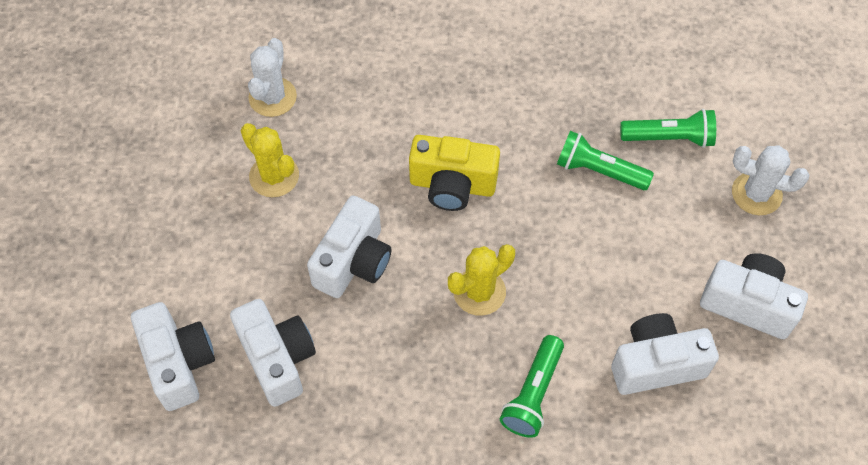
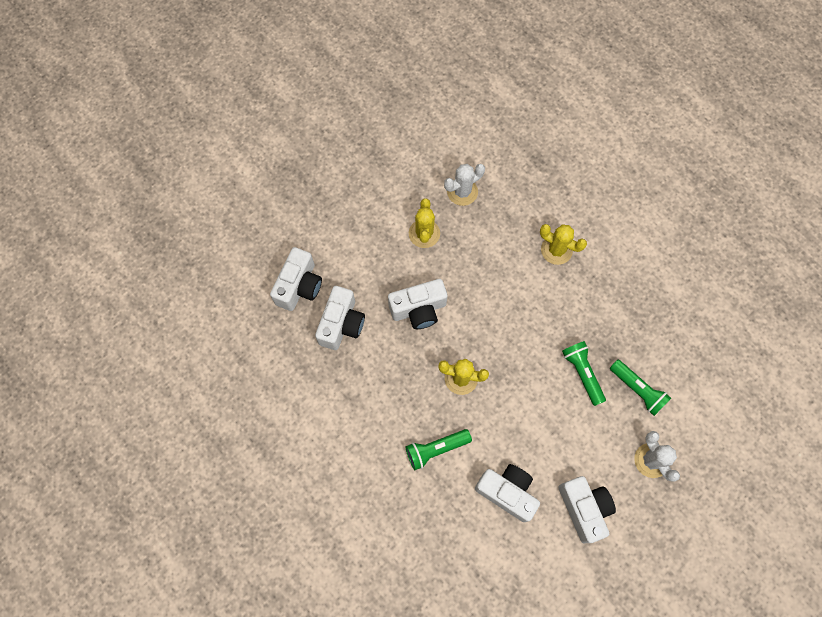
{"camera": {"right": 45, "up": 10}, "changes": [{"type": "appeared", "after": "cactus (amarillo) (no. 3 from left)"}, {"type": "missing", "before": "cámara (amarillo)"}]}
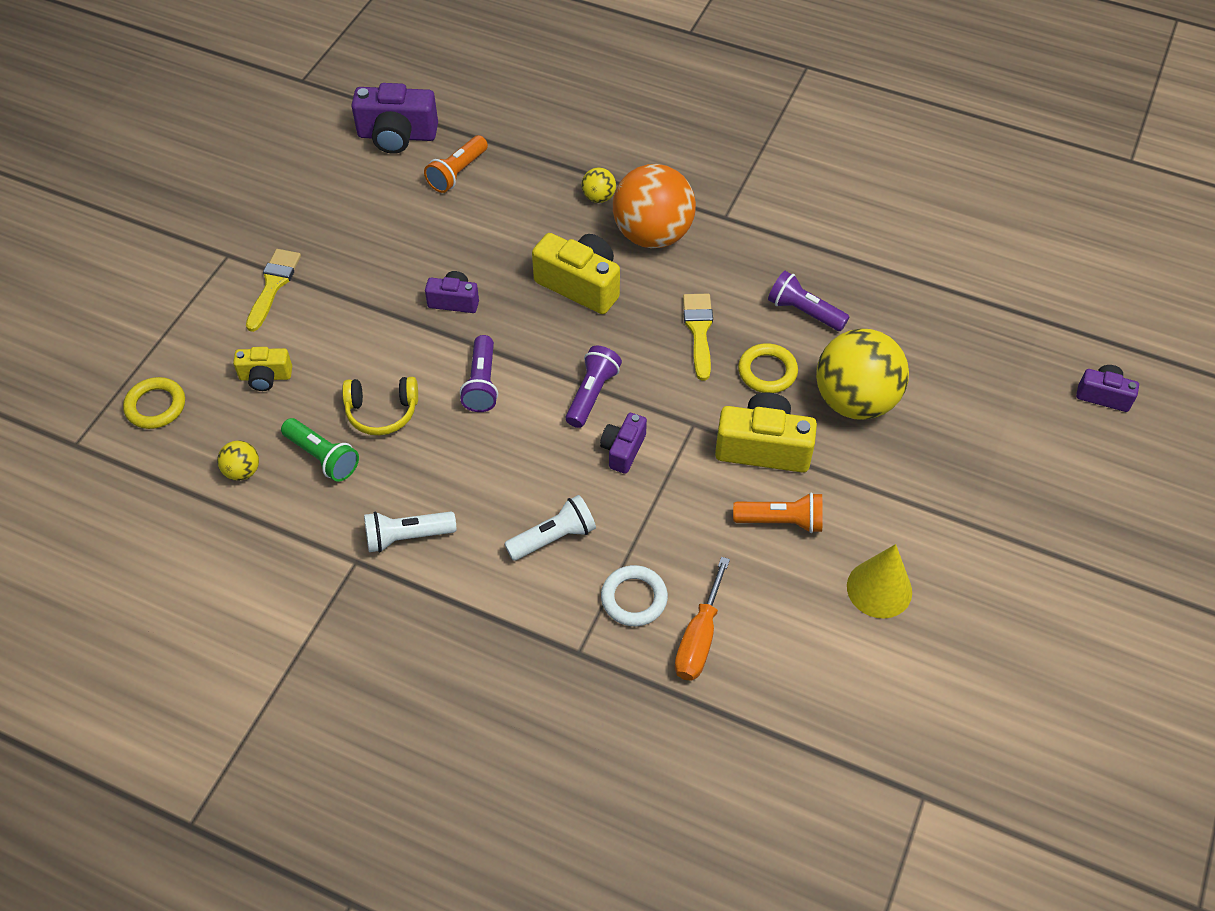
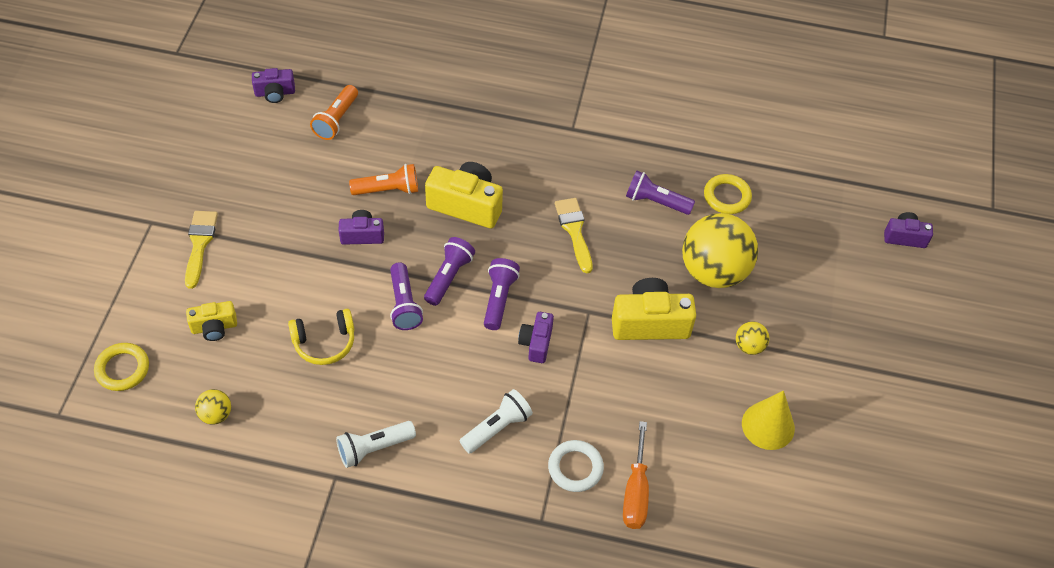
{"camera": {"right": -15, "up": 0}, "changes": [{"type": "size", "before": "cámara (morado) (no. 1 from left)", "scale": 0.58}, {"type": "relocated", "before": "lámpara de mano (naranja) (no. 2 from left)"}, {"type": "appeared", "after": "lámpara de mano (morado) (no. 2 from left)"}, {"type": "relocated", "before": "anillo (amarillo) (no. 2 from left)"}, {"type": "relocated", "before": "pelota (amarillo) (no. 2 from left in the first image)", "after": "pelota (amarillo) (no. 3 from left)"}, {"type": "missing", "before": "lámpara de mano (verde)"}, {"type": "missing", "before": "pelota (naranja)"}]}
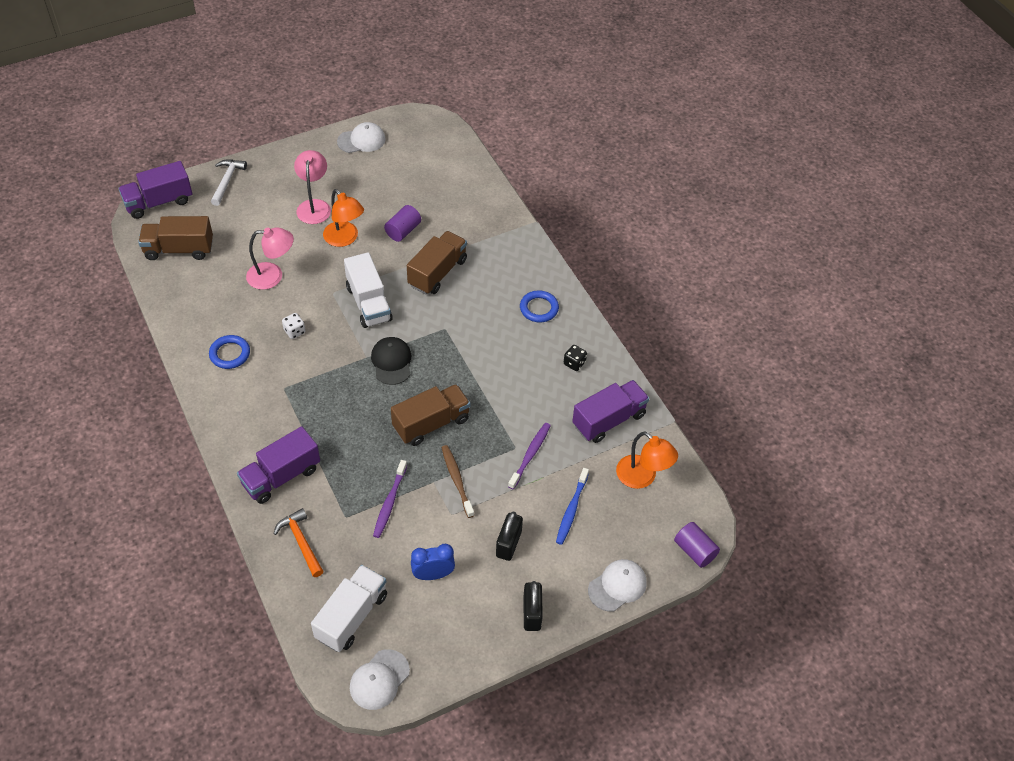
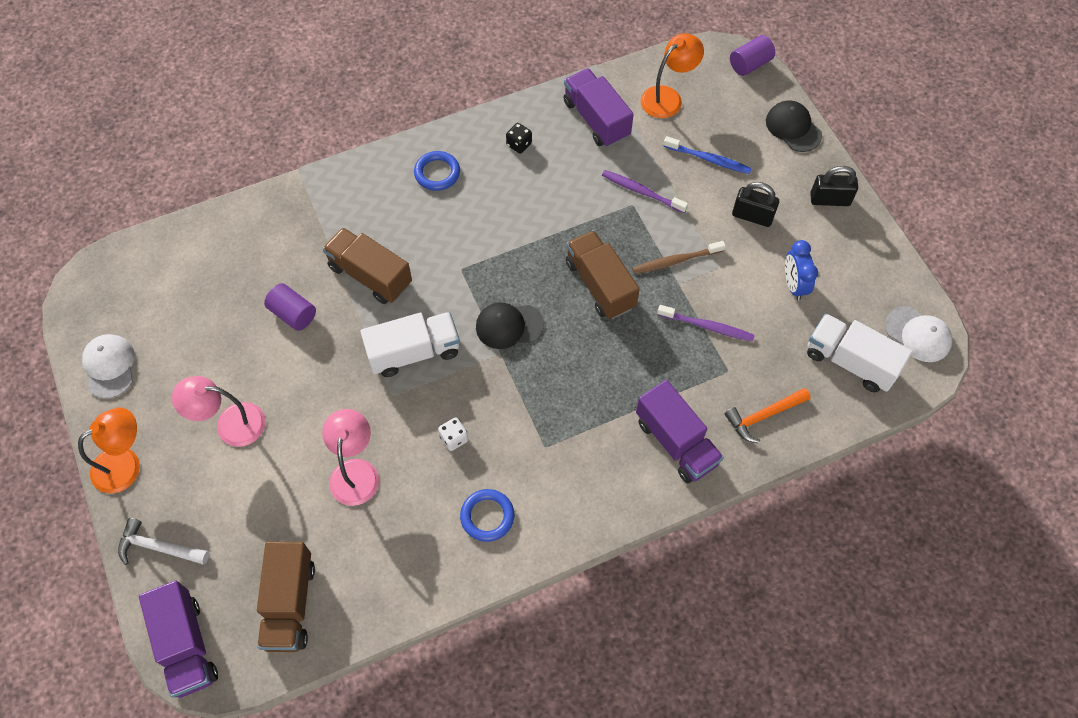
{"camera": {"right": -85, "up": 10}, "changes": [{"type": "relocated", "before": "lámpara (naranja) (no. 1 from left)"}, {"type": "colour", "before": "gorra (blanco) (no. 3 from left)", "after": "gorra (negro) (no. 2 from left)"}]}
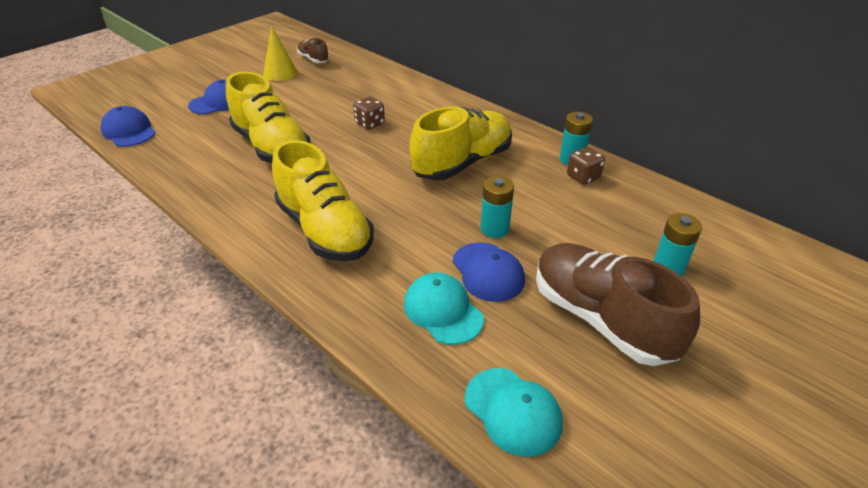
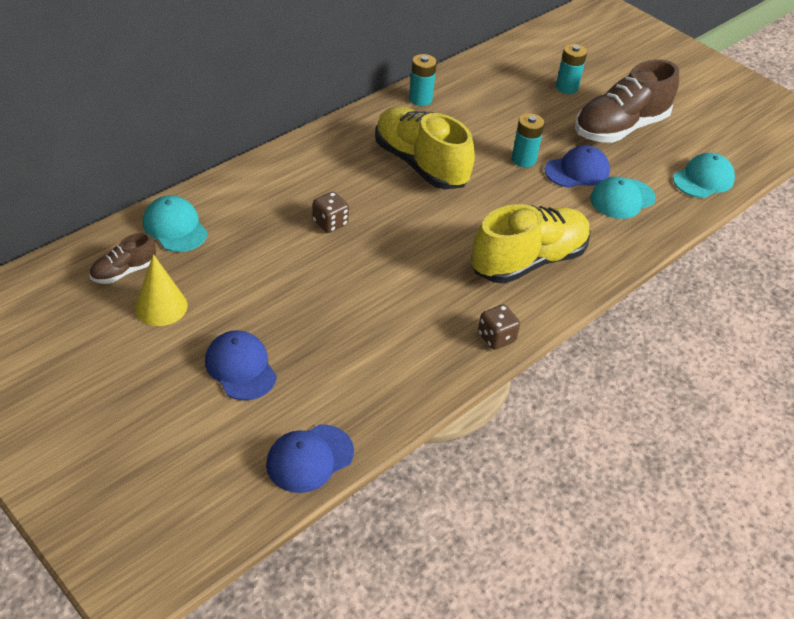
{"camera": {"right": -90, "up": 5}, "changes": [{"type": "appeared", "after": "gorra (turquesa) (no. 1 from left)"}, {"type": "relocated", "before": "dado (marrón) (no. 2 from left)"}, {"type": "missing", "before": "zapato (amarillo) (no. 1 from left)"}]}
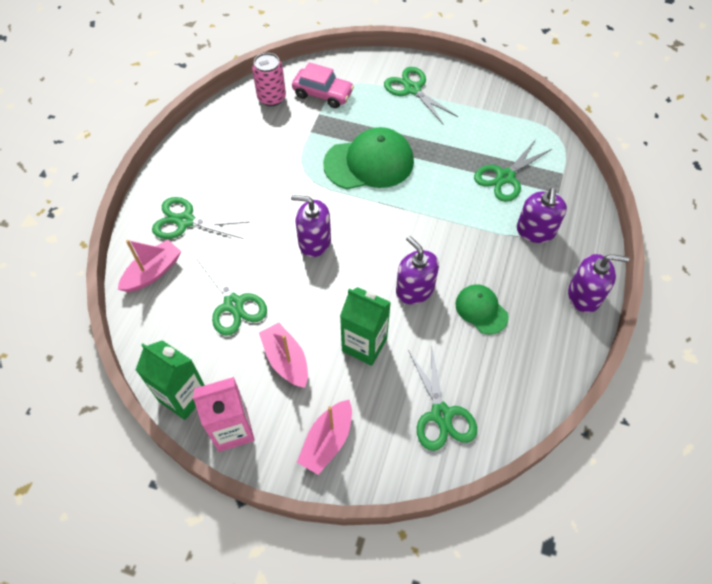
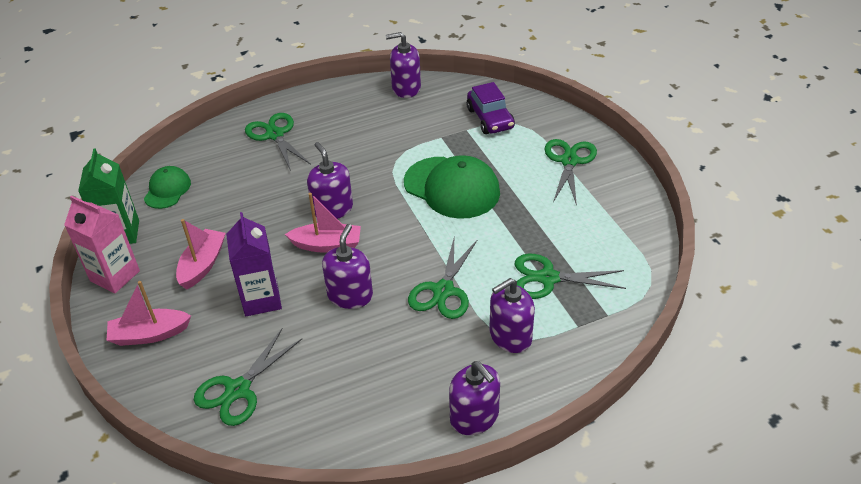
{"camera": {"right": 50, "up": -15}, "changes": [{"type": "relocated", "before": "gorra (verde) (no. 2 from left in the first image)", "after": "gorra (verde) (no. 1 from left)"}, {"type": "colour", "before": "cartón de leche (verde) (no. 2 from left)", "after": "cartón de leche (morado)"}, {"type": "relocated", "before": "barco (rosa) (no. 1 from left in the first image)", "after": "barco (rosa) (no. 3 from left)"}, {"type": "appeared", "after": "dispensador de jabón (morado) (no. 3 from left)"}, {"type": "relocated", "before": "tijeras (verde) (no. 2 from left in the first image)", "after": "tijeras (verde) (no. 3 from left)"}, {"type": "colour", "before": "coche (rosa)", "after": "coche (morado)"}, {"type": "missing", "before": "lata (rosa)"}]}
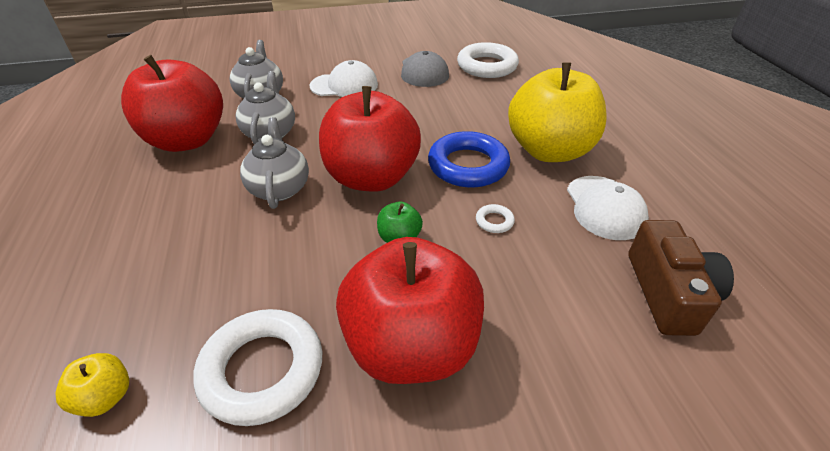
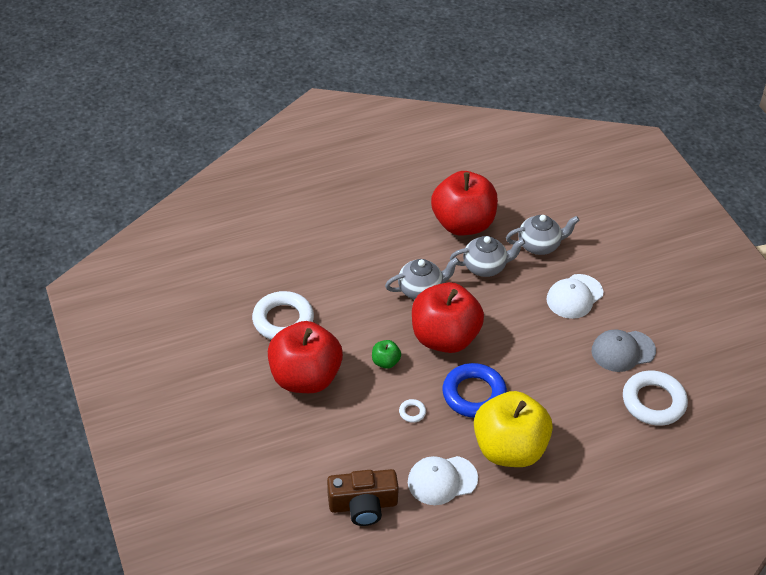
{"camera": {"right": 80, "up": 5}, "changes": [{"type": "spun", "before": "gorra (blanco) (no. 1 from left in the first image)", "turn": 60}, {"type": "missing", "before": "manzana (amarillo) (no. 1 from left)"}]}
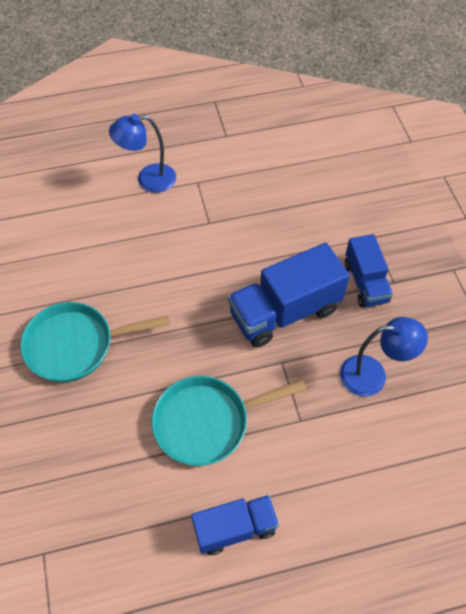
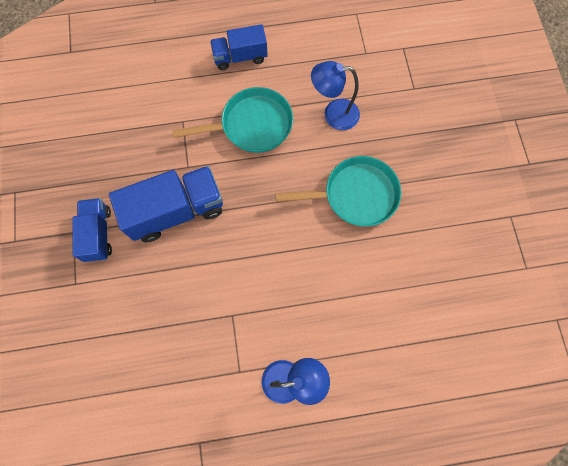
{"camera": {"right": -175, "up": 15}, "changes": [{"type": "relocated", "before": "lámpara (azul) (no. 2 from left)"}]}
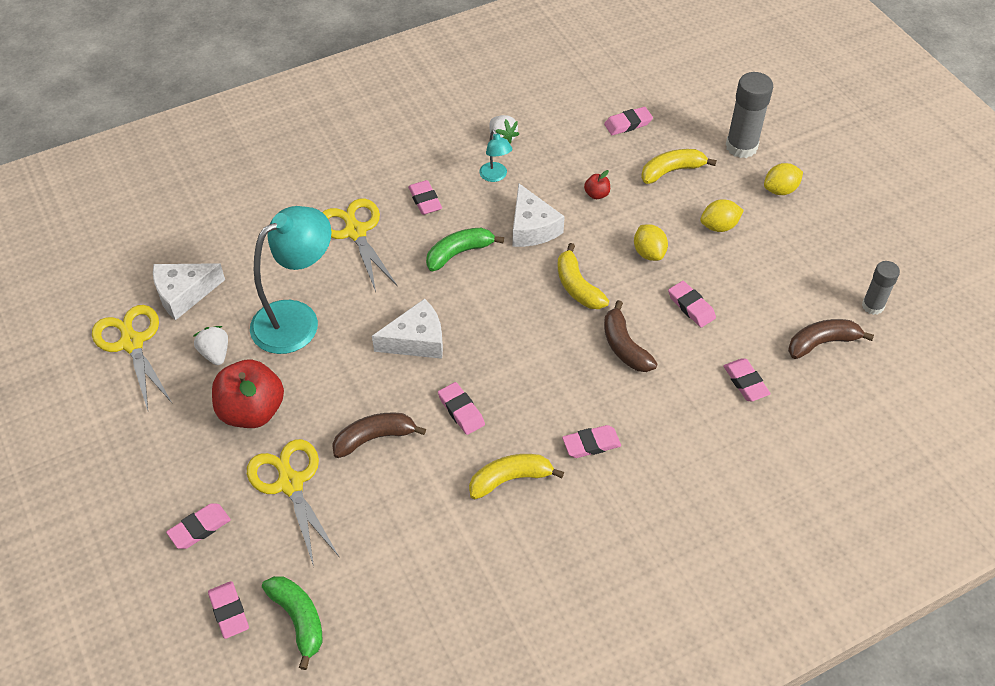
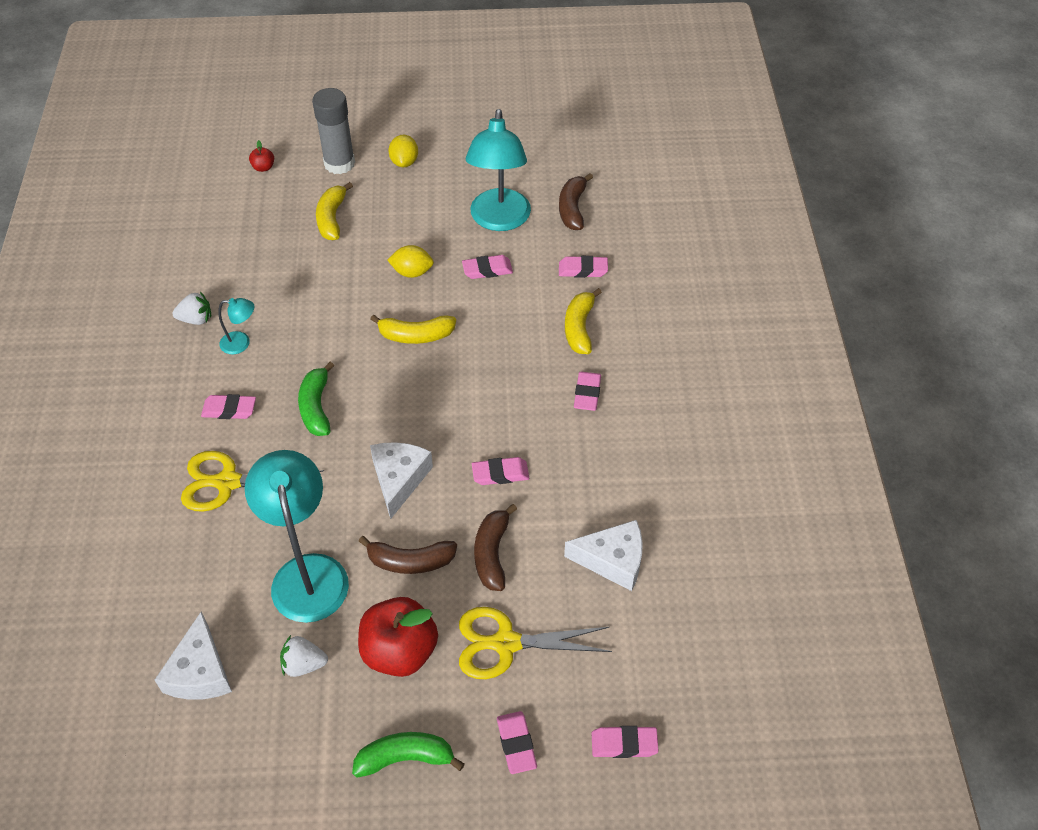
{"camera": {"right": -65, "up": 0}, "changes": [{"type": "relocated", "before": "manzana (rojo) (no. 2 from left in the first image)", "after": "manzana (rojo) (no. 1 from left)"}, {"type": "relocated", "before": "plátano (verde) (no. 1 from left in the first image)", "after": "plátano (verde) (no. 2 from left)"}, {"type": "relocated", "before": "plátano (marrón) (no. 2 from left in the first image)", "after": "plátano (marrón) (no. 1 from left)"}, {"type": "appeared", "after": "lámpara (turquesa) (no. 3 from left)"}, {"type": "relocated", "before": "queso (blanco) (no. 3 from left)"}, {"type": "relocated", "before": "plátano (amarillo) (no. 1 from left in the first image)", "after": "plátano (amarillo) (no. 3 from left)"}, {"type": "missing", "before": "tijeras (amarillo) (no. 1 from left)"}, {"type": "missing", "before": "goma de borrar (rosa) (no. 6 from left)"}, {"type": "missing", "before": "limón (amarillo) (no. 2 from left)"}, {"type": "missing", "before": "barra de pegamento (gris) (no. 2 from left)"}]}
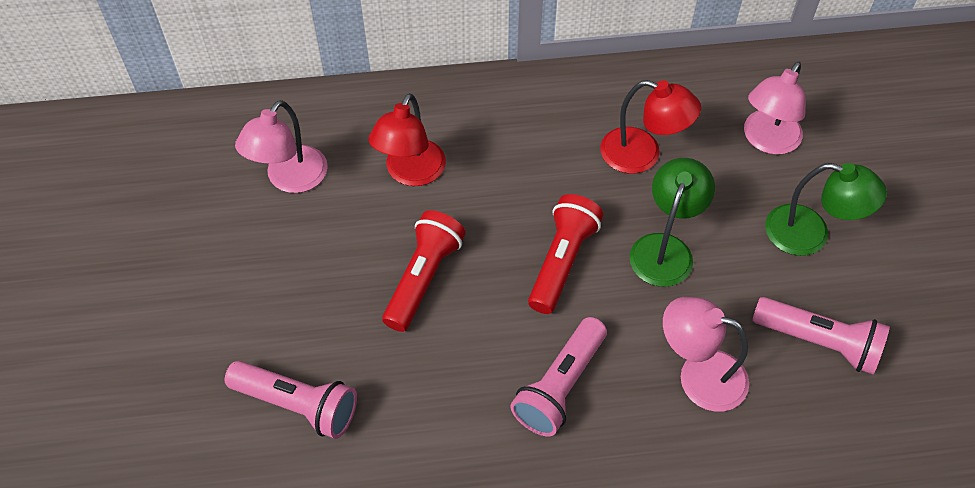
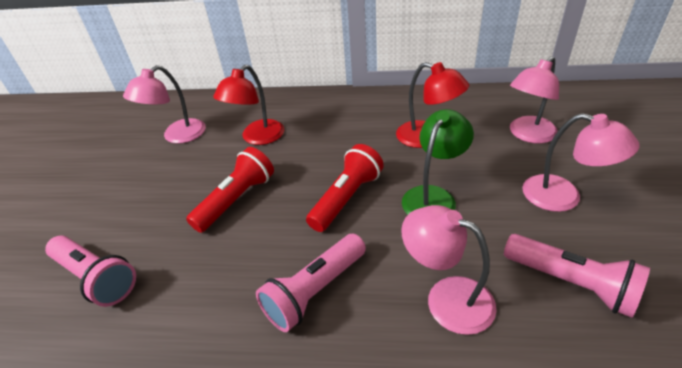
{"camera": {"right": 15, "up": -15}, "changes": [{"type": "colour", "before": "lámpara (verde) (no. 2 from left)", "after": "lámpara (rosa) (no. 4 from left)"}]}
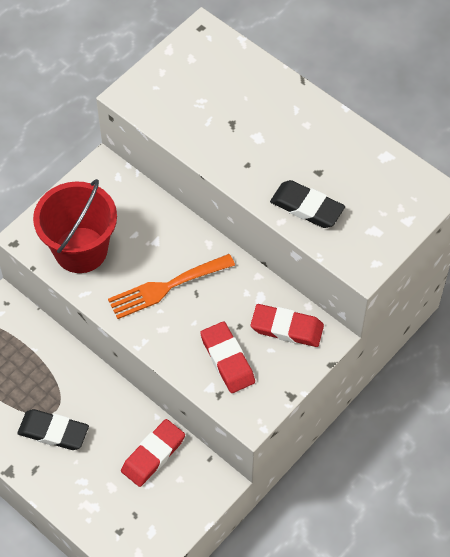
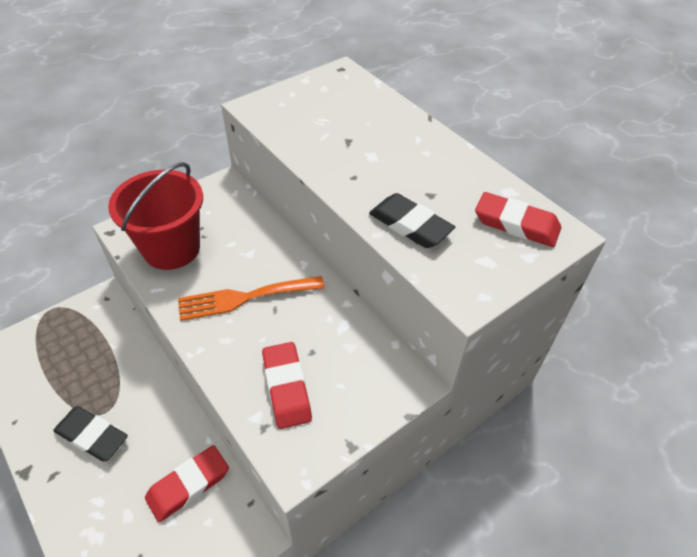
{"camera": {"right": 10, "up": -10}, "changes": [{"type": "relocated", "before": "goma de borrar (rojo) (no. 3 from left)"}]}
